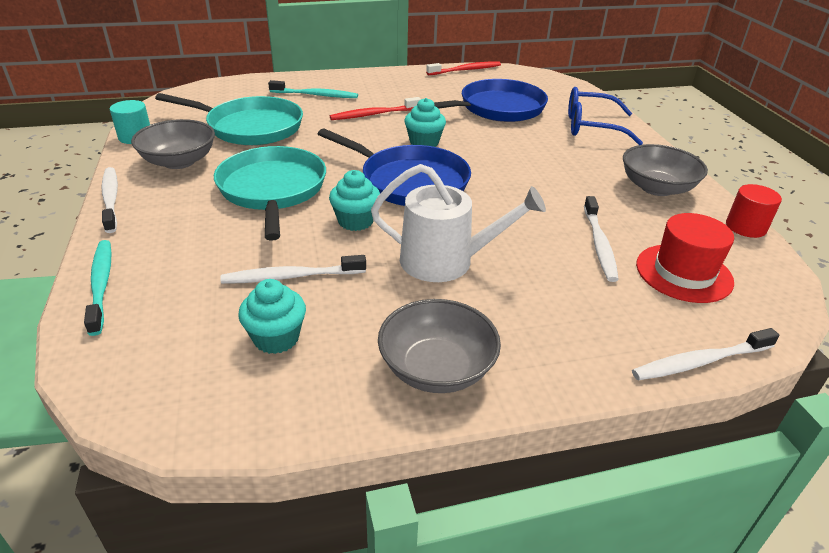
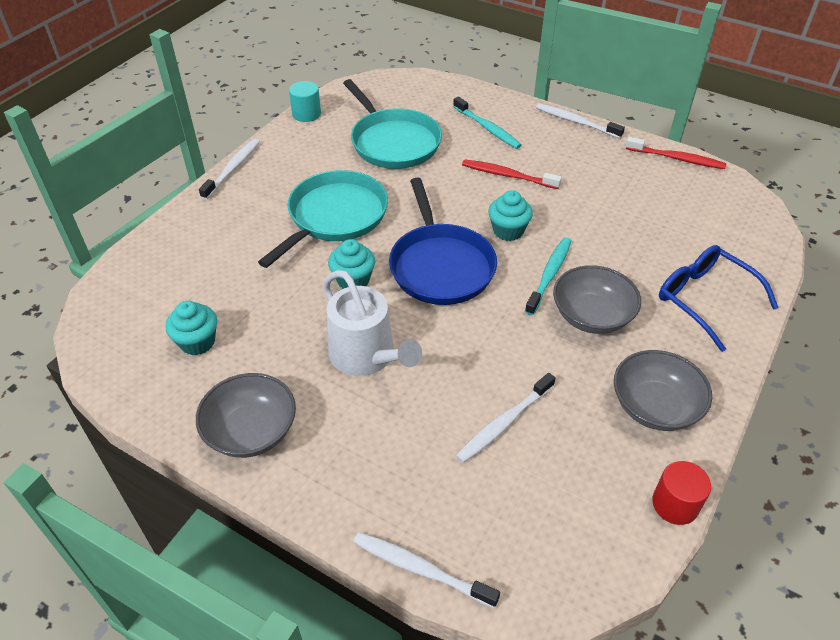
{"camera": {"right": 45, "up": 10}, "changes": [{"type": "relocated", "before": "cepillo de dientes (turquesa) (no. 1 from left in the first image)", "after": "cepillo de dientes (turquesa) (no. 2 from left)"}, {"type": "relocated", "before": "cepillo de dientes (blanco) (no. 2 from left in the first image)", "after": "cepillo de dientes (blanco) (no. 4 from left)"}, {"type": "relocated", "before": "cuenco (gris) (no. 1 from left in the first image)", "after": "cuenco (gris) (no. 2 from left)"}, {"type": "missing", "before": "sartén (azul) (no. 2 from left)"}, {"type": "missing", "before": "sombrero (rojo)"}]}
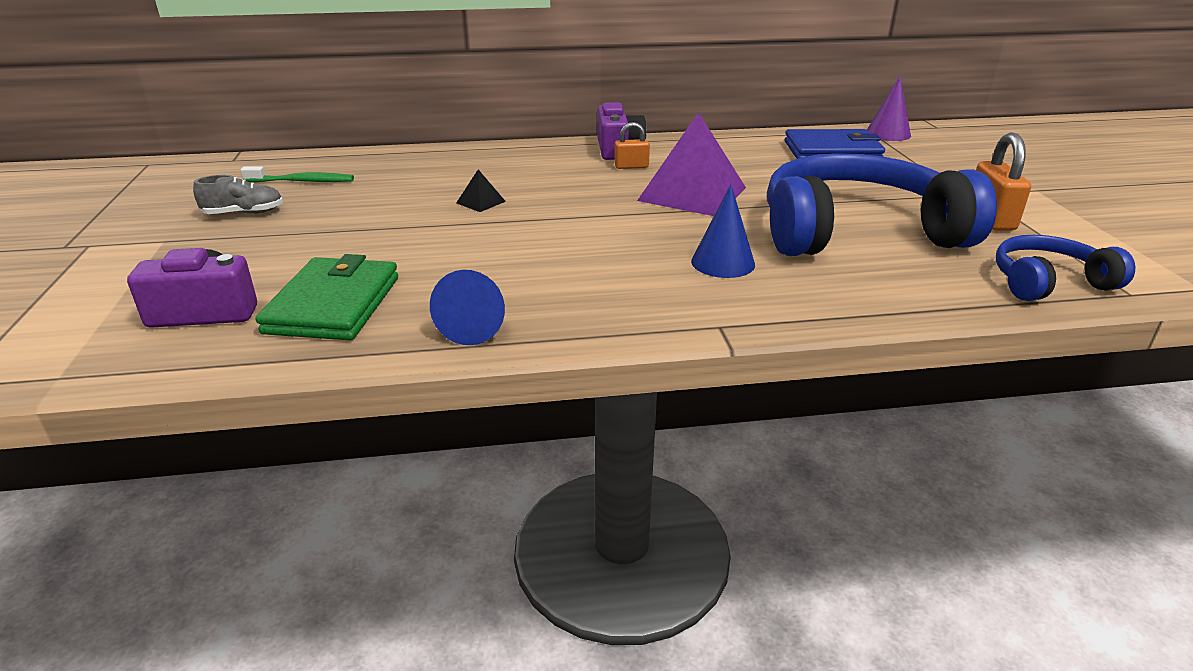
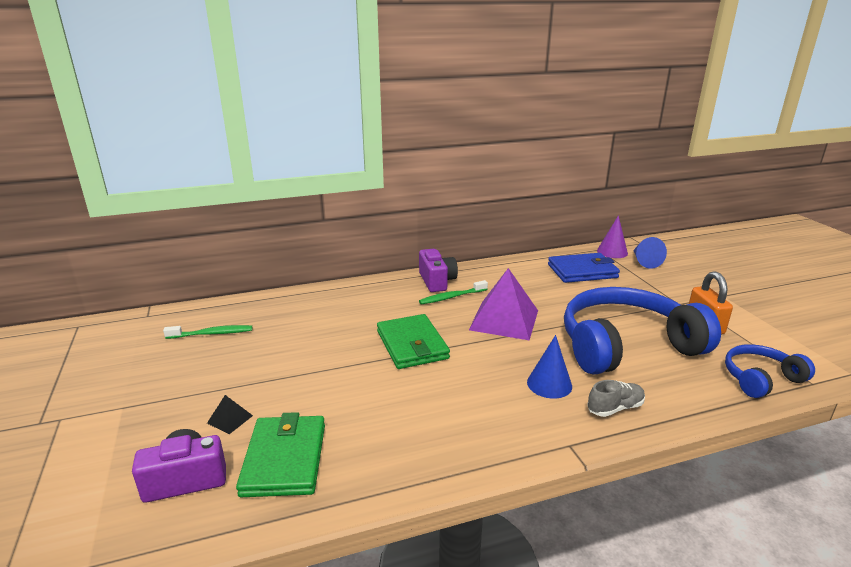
{"camera": {"right": -10, "up": -5}, "changes": [{"type": "relocated", "before": "pirámide (negro)"}, {"type": "appeared", "after": "cartera (verde) (no. 2 from left)"}, {"type": "exchanged", "before": "candado (naranja) (no. 1 from left)", "after": "cepillo de dientes (verde) (no. 2 from left)"}, {"type": "relocated", "before": "zapato (gris)"}, {"type": "relocated", "before": "cono (azul) (no. 1 from left in the first image)", "after": "cono (azul) (no. 2 from left)"}]}
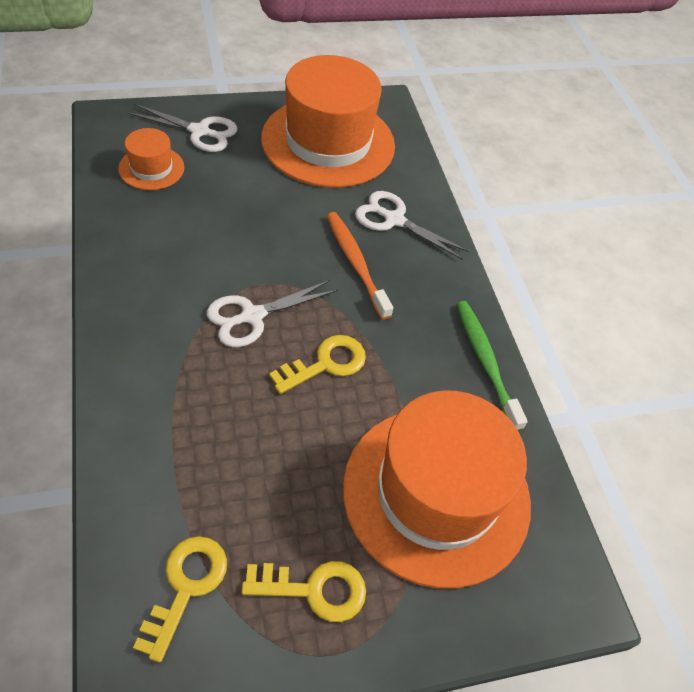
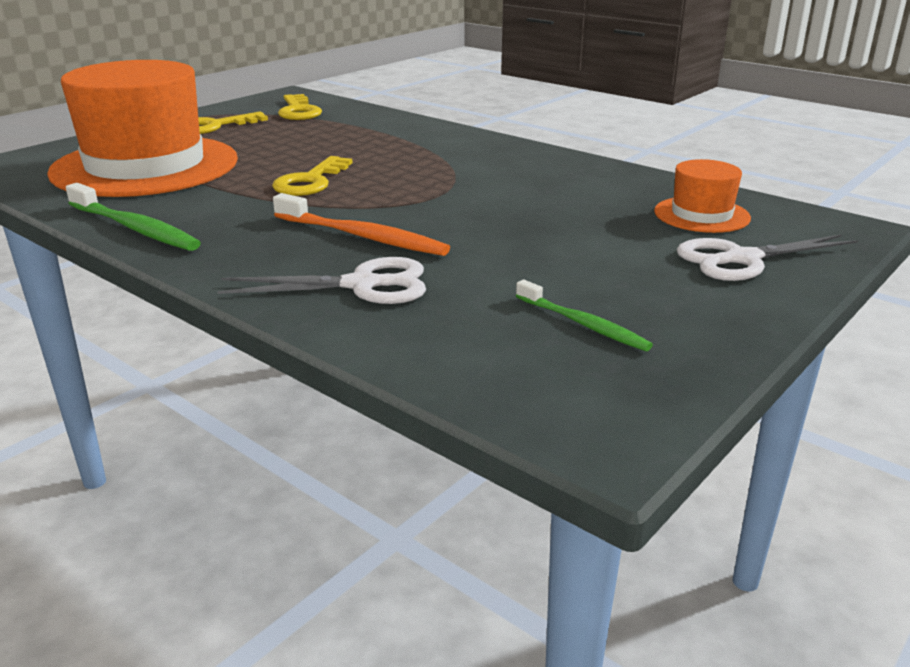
{"camera": {"right": 150, "up": -25}, "changes": [{"type": "exchanged", "before": "sombrero (naranja) (no. 2 from left)", "after": "cepillo de dientes (verde) (no. 2 from left)"}, {"type": "missing", "before": "tijeras (blanco) (no. 2 from left)"}]}
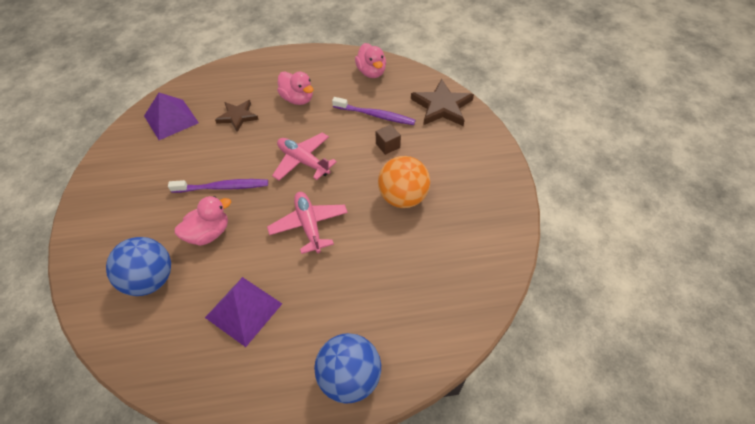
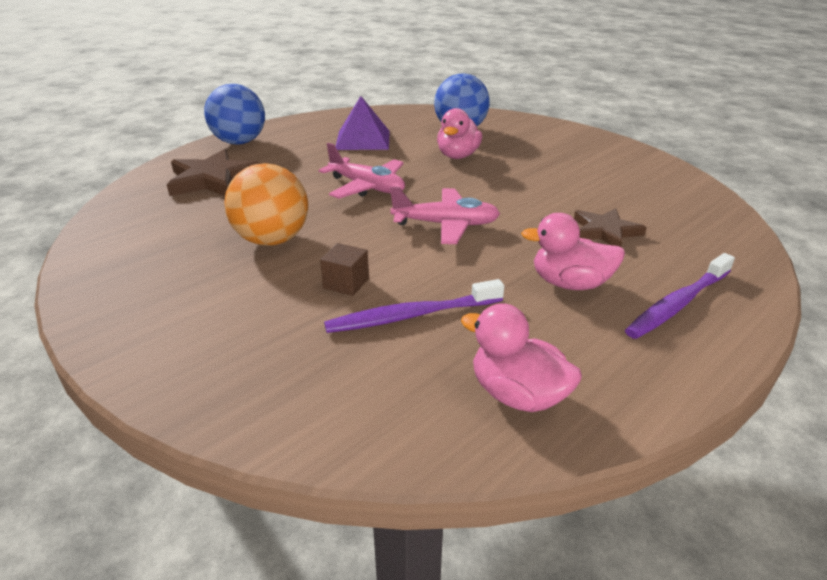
{"camera": {"right": 145, "up": -20}, "changes": [{"type": "relocated", "before": "estrella (marrón) (no. 2 from left in the first image)", "after": "estrella (marrón) (no. 1 from left)"}, {"type": "relocated", "before": "cepillo de dientes (morado) (no. 1 from left in the first image)", "after": "cepillo de dientes (morado) (no. 2 from left)"}, {"type": "missing", "before": "pirámide (morado) (no. 1 from left)"}]}
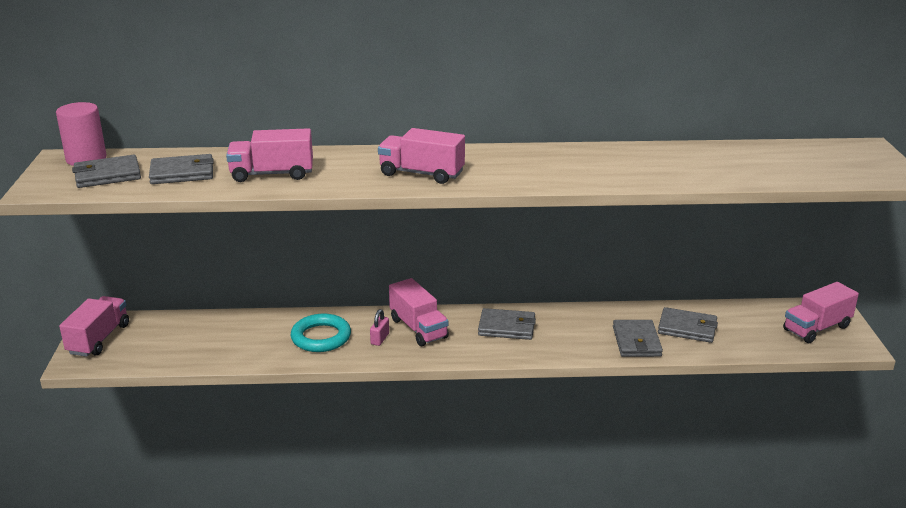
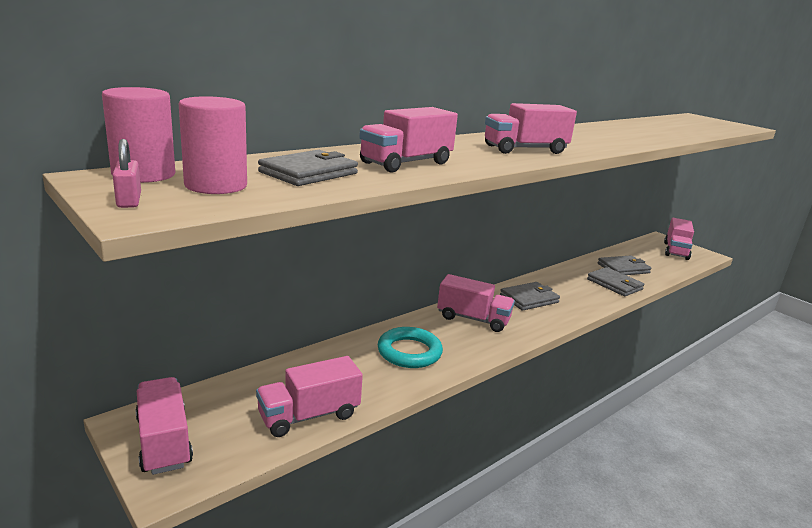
{"camera": {"right": -40, "up": -5}, "changes": [{"type": "relocated", "before": "candado (rosa)"}, {"type": "exchanged", "before": "cartera (gris) (no. 1 from left)", "after": "cilindro (rosa) (no. 2 from left)"}, {"type": "appeared", "after": "camión (rosa) (no. 2 from left)"}]}
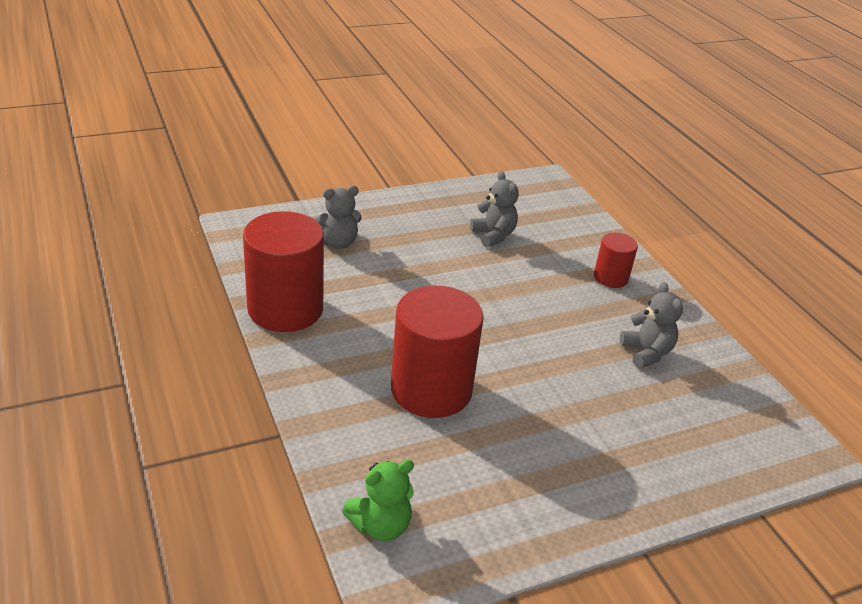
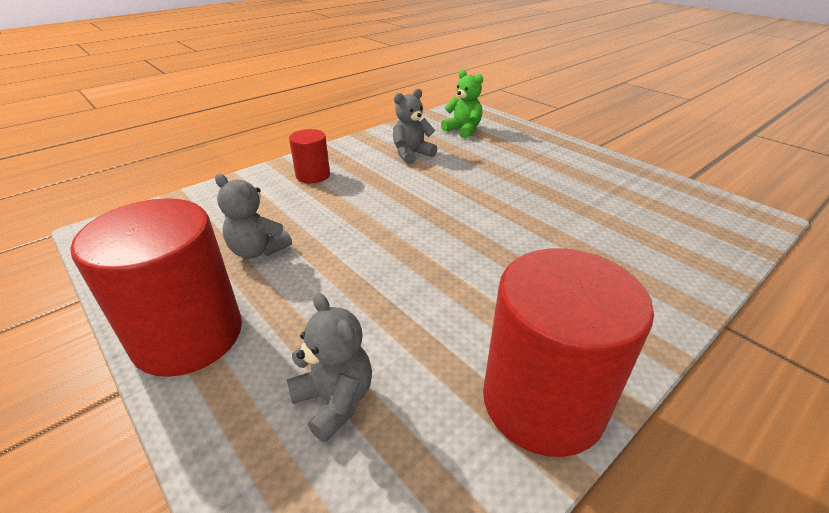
{"camera": {"right": -105, "up": 0}, "changes": [{"type": "relocated", "before": "cilindro (rojo) (no. 2 from left in the first image)", "after": "cilindro (rojo) (no. 1 from left)"}, {"type": "spun", "before": "osito (gris) (no. 2 from left in the first image)", "turn": -105}, {"type": "relocated", "before": "osito (verde)"}]}
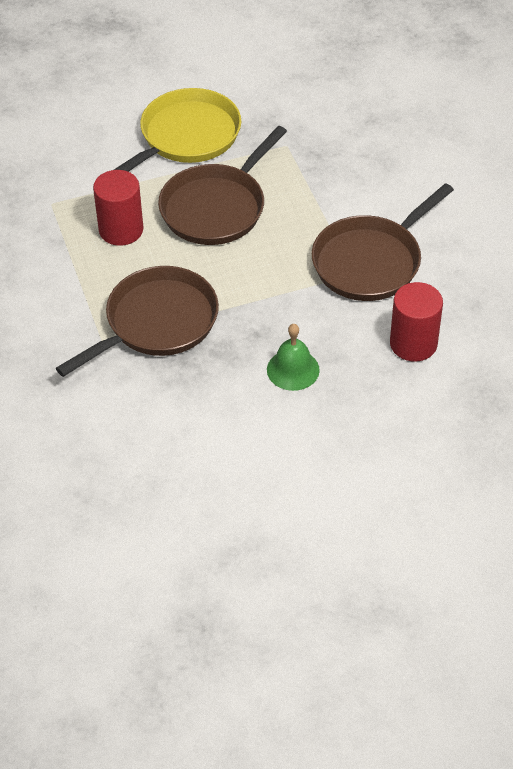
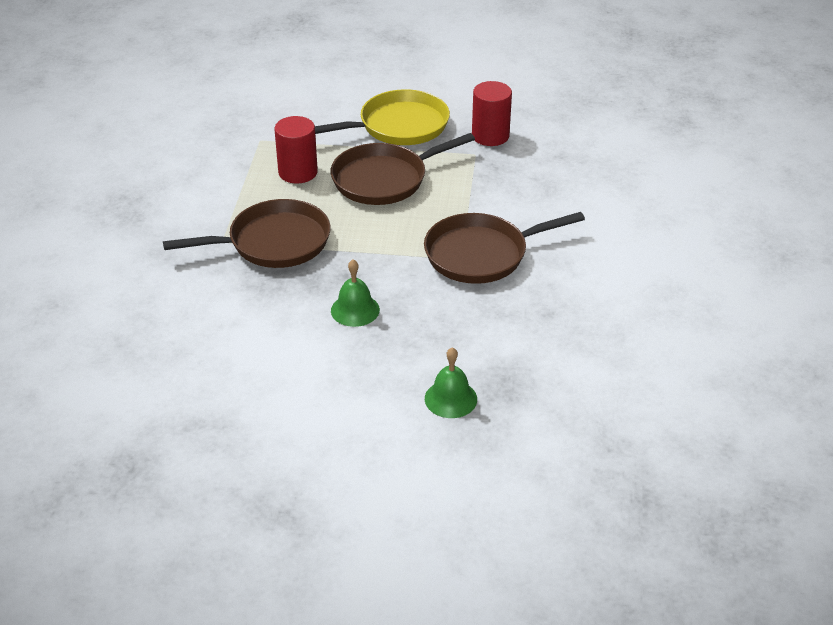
{"camera": {"right": 25, "up": -10}, "changes": [{"type": "appeared", "after": "campana (verde) (no. 2 from left)"}, {"type": "relocated", "before": "cilindro (rojo) (no. 2 from left)"}]}
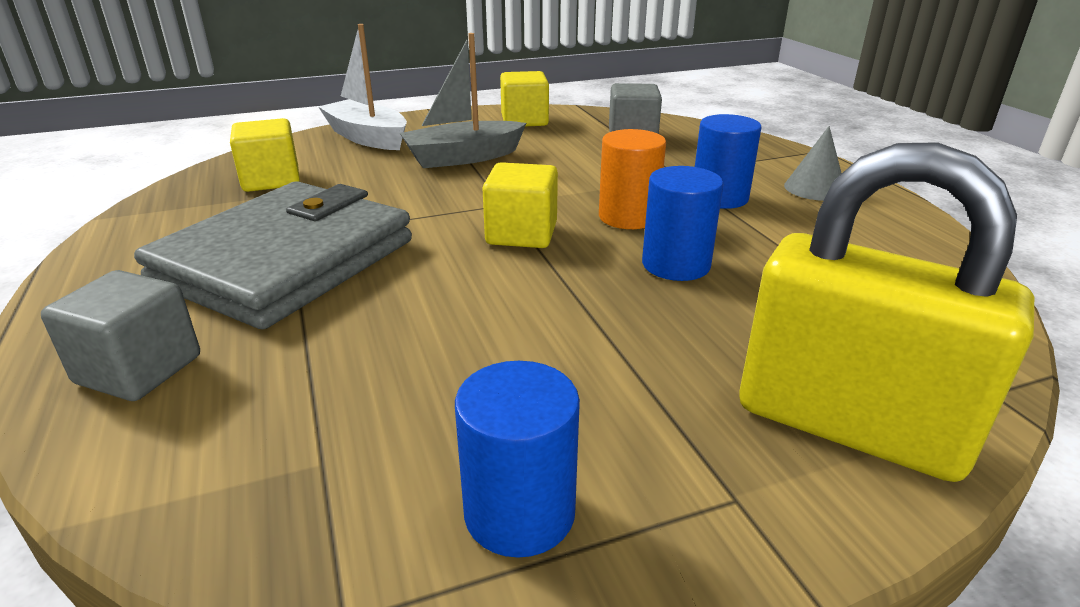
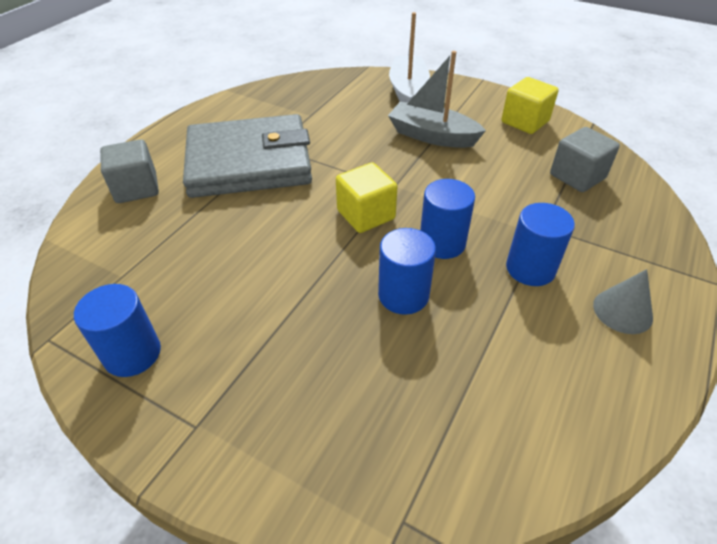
{"camera": {"right": 50, "up": 15}, "changes": [{"type": "colour", "before": "cilindro (naranja)", "after": "cilindro (azul) (no. 3 from left)"}, {"type": "missing", "before": "cubo (amarillo) (no. 1 from left)"}, {"type": "missing", "before": "candado (amarillo)"}]}
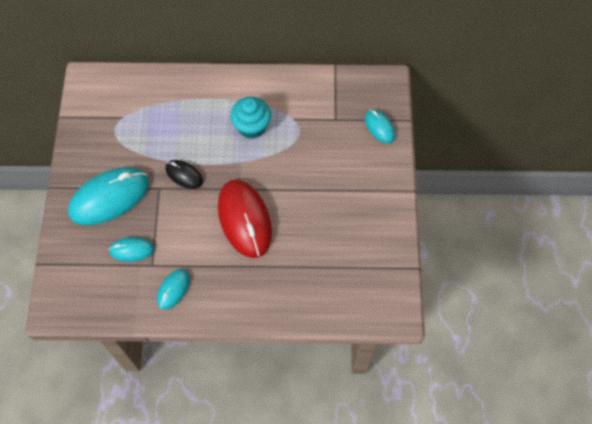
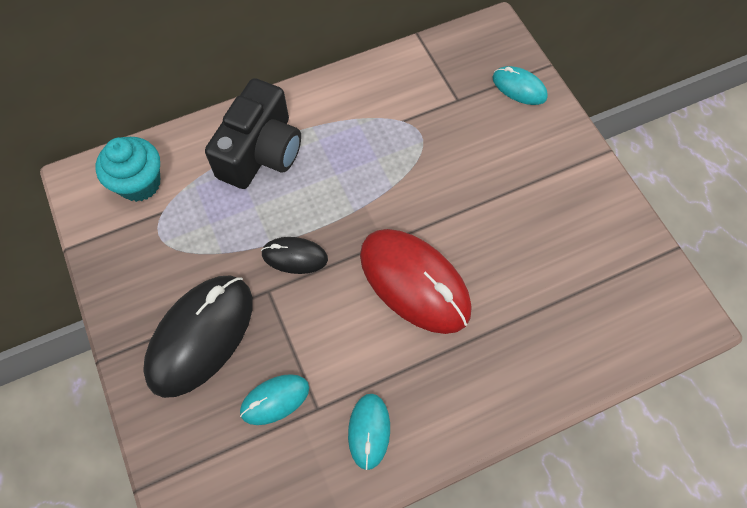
{"camera": {"right": -25, "up": 0}, "changes": [{"type": "relocated", "before": "magdalena (turquesa)"}, {"type": "colour", "before": "ratón (turquesa) (no. 1 from left)", "after": "ratón (negro) (no. 1 from left)"}, {"type": "appeared", "after": "cámara (negro)"}]}
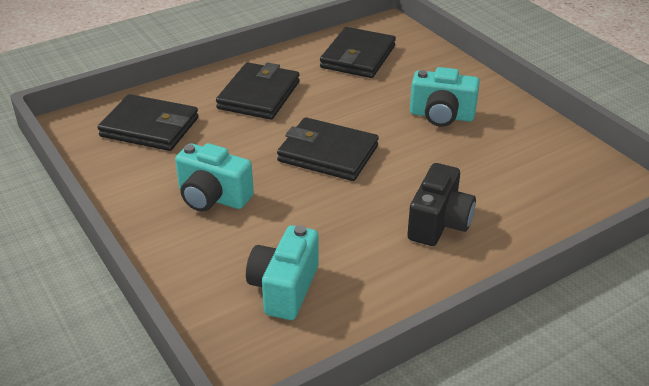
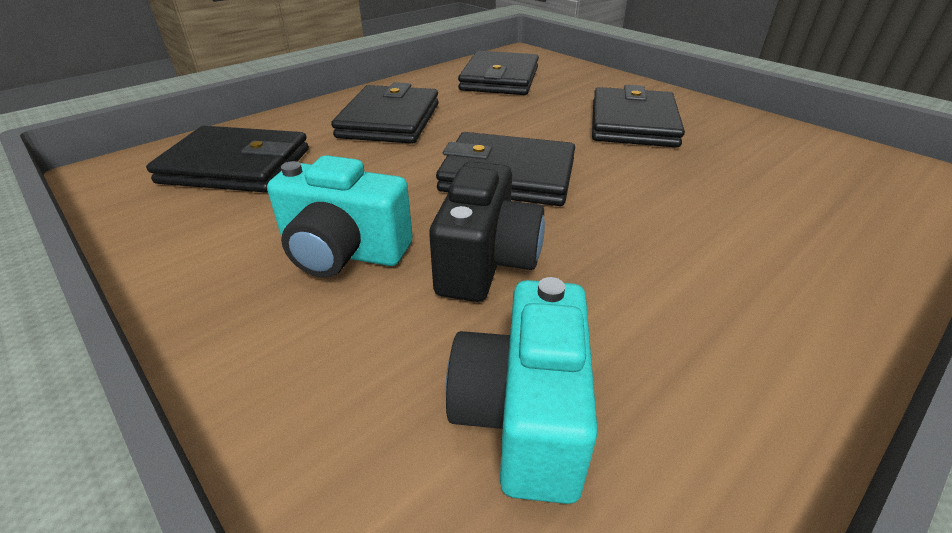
{"camera": {"right": -10, "up": 0}, "changes": [{"type": "relocated", "before": "cámara (negro)"}, {"type": "exchanged", "before": "cámara (turquesa) (no. 3 from left)", "after": "cartera (negro) (no. 5 from left)"}]}
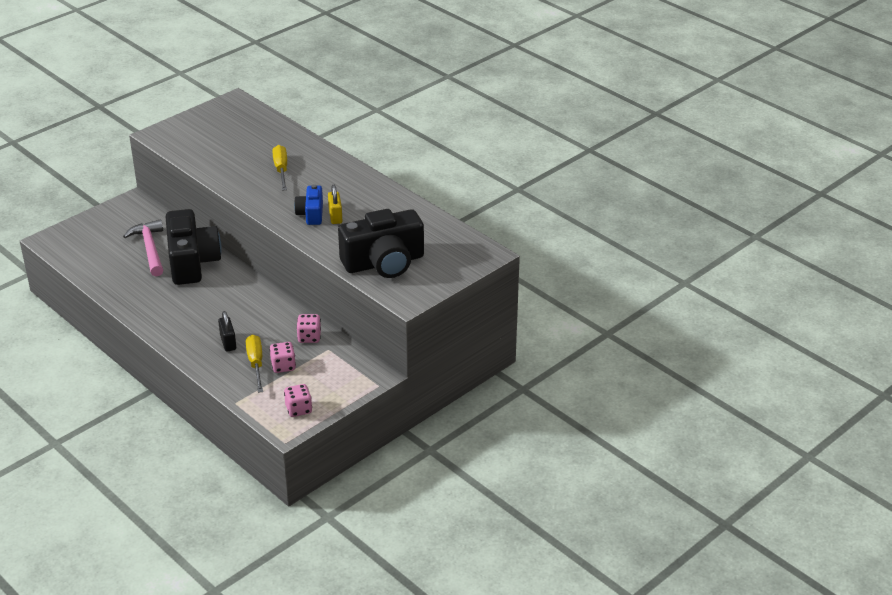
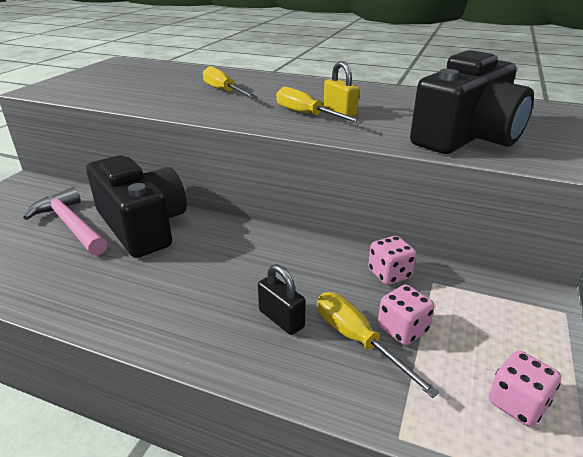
{"camera": {"right": -25, "up": -5}, "changes": [{"type": "exchanged", "before": "cámara (azul)", "after": "destornillador (amarillo) (no. 2 from left)"}]}
